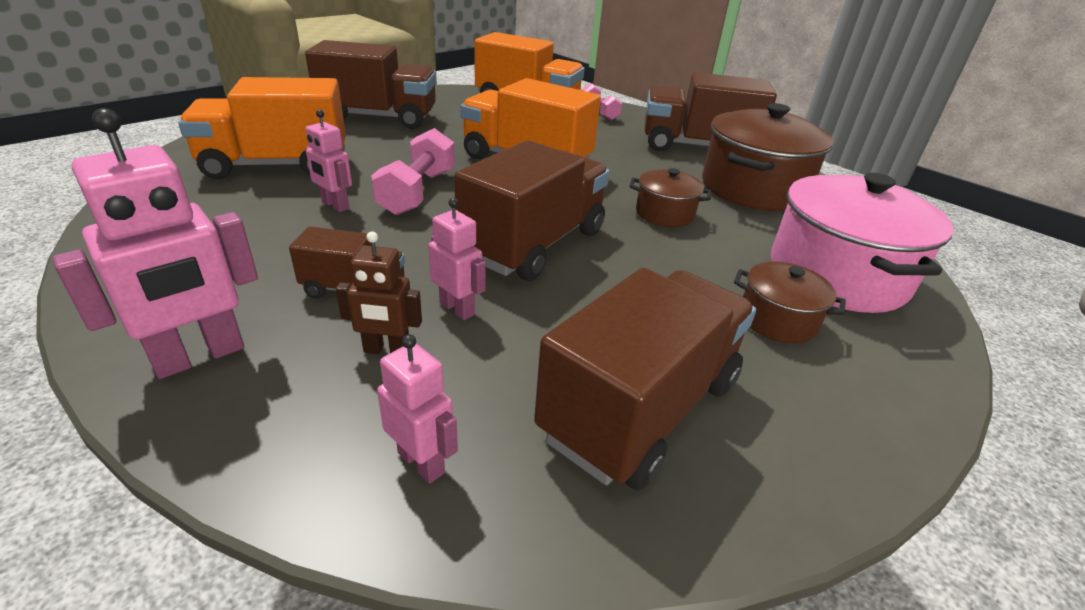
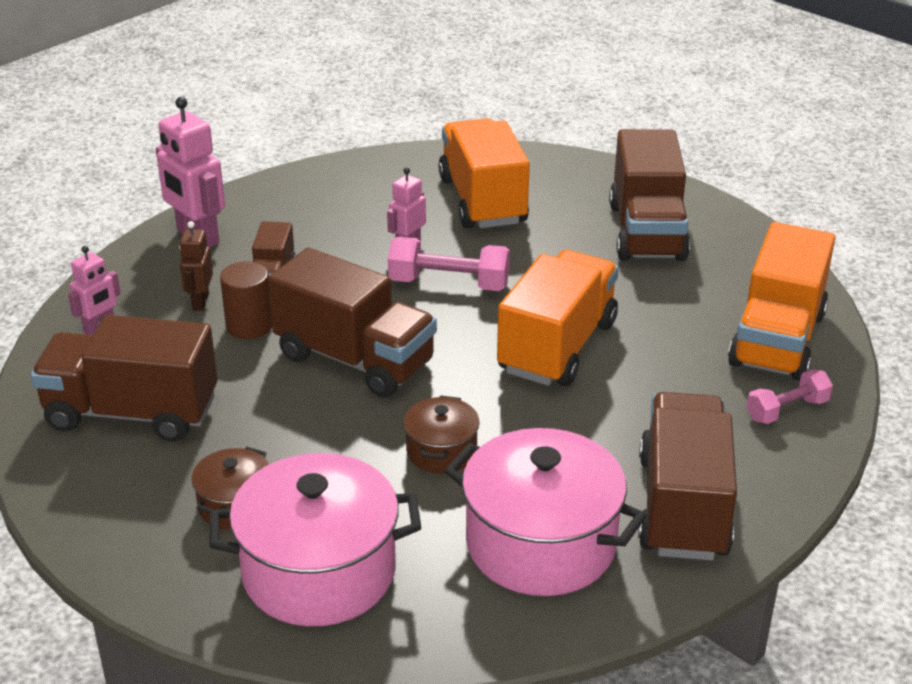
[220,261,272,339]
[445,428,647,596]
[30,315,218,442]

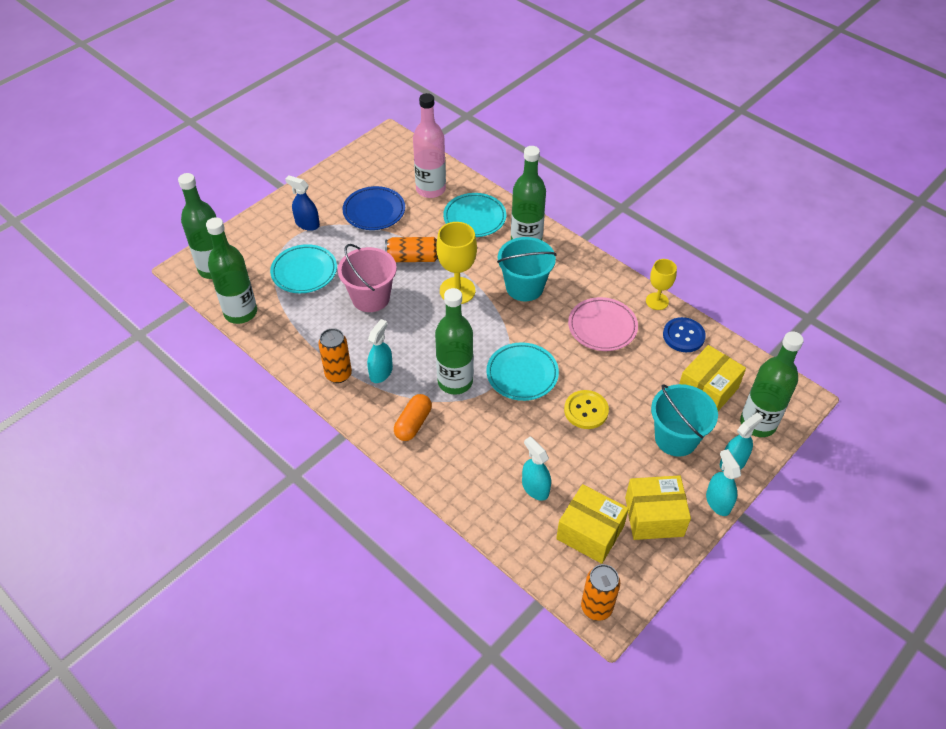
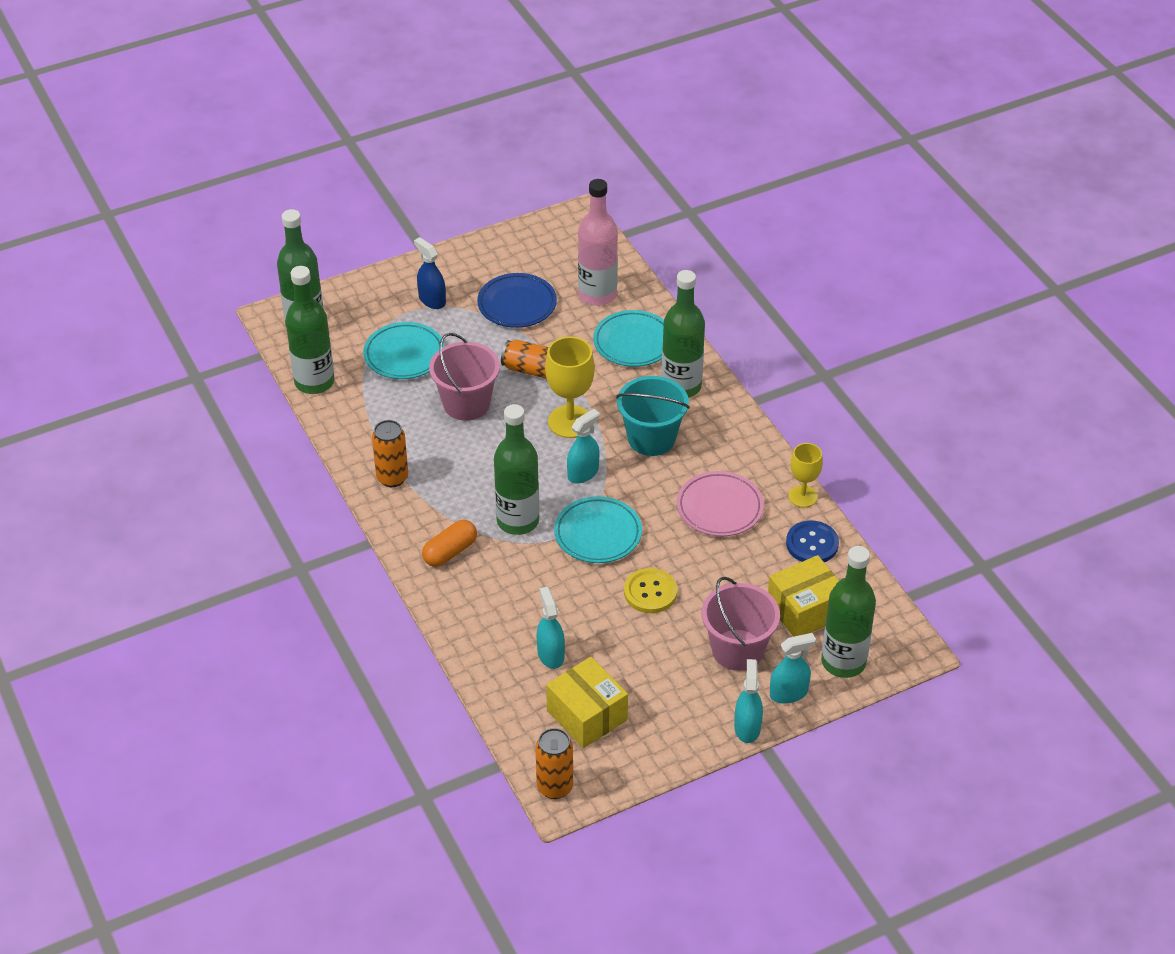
[625,475,691,540] (first image)
[567,409,599,483]
[702,577,780,671]

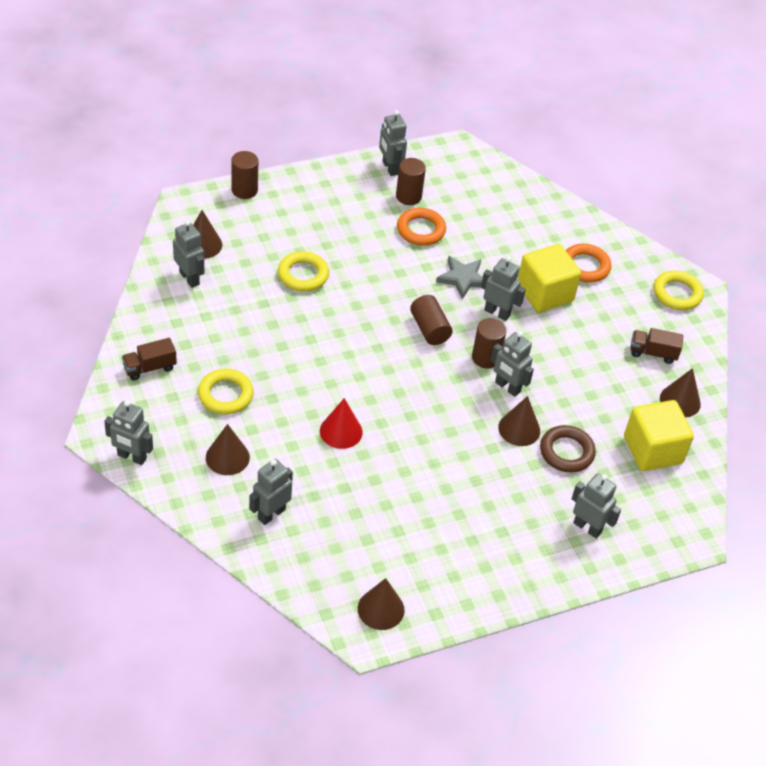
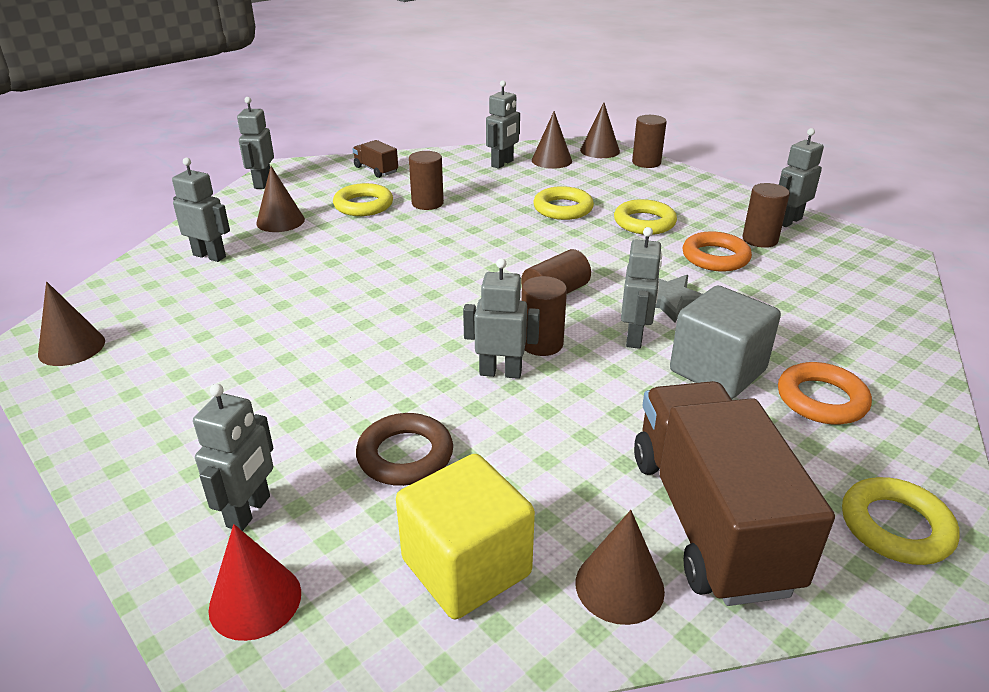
[409,151,444,210]
[614,199,677,235]
[208,524,301,641]
[580,103,620,158]
[670,285,781,399]
[463,258,540,379]
[634,381,835,606]

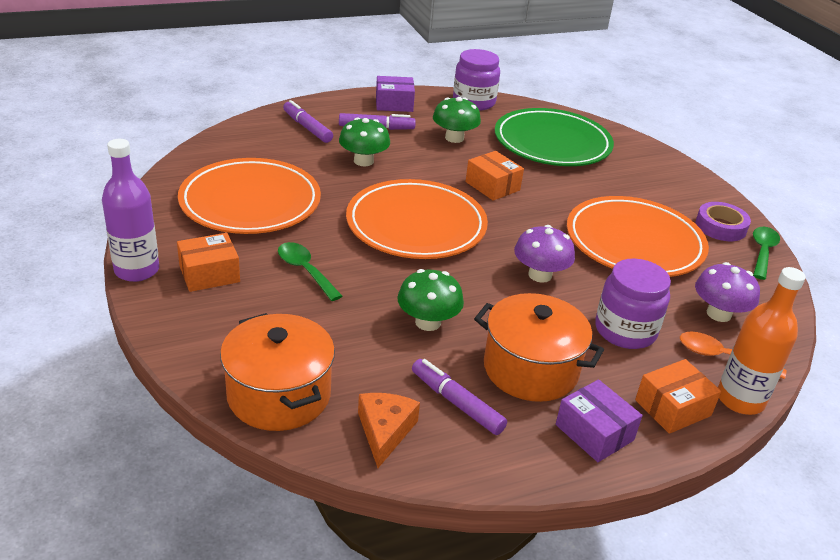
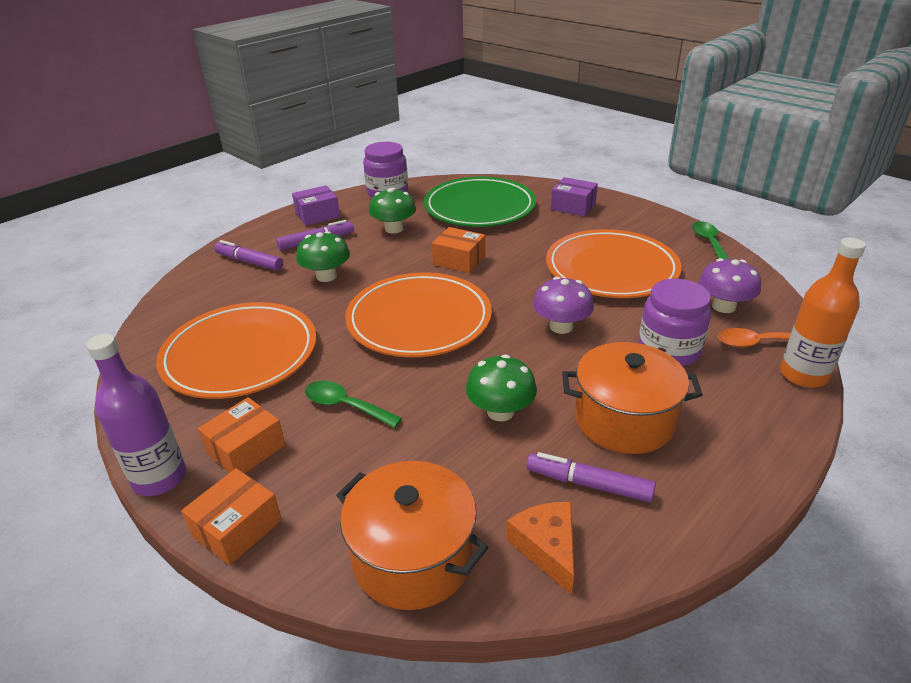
[696,202,751,241] (first image)
[551,177,598,216]
[181,468,282,566]

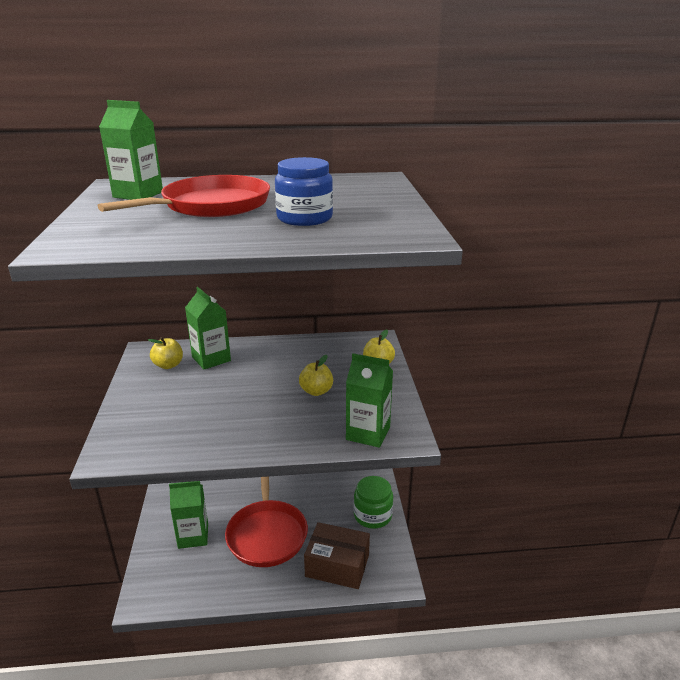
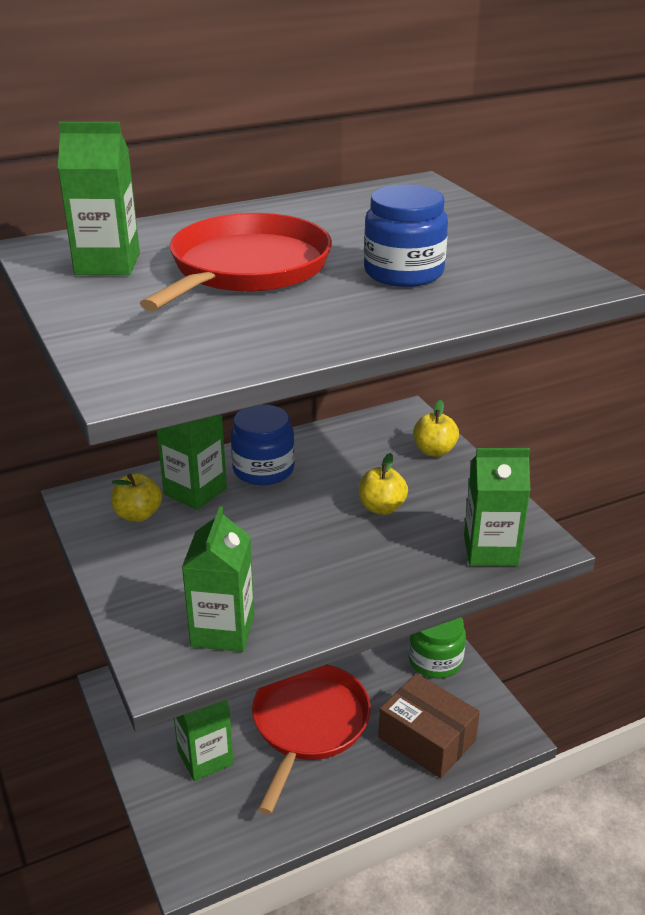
[182,506,254,652]
[231,404,295,485]
[252,665,371,815]
[378,673,480,778]

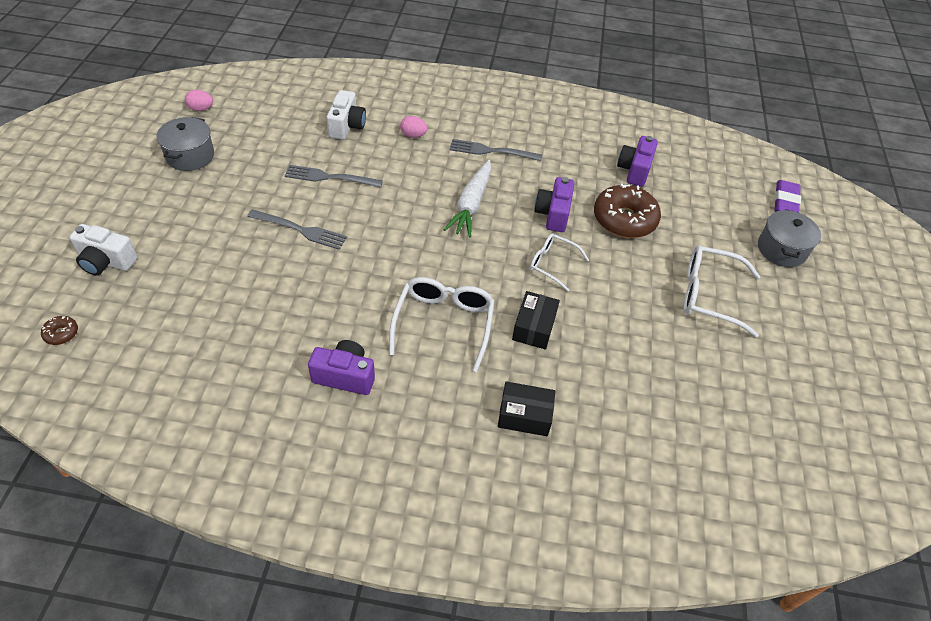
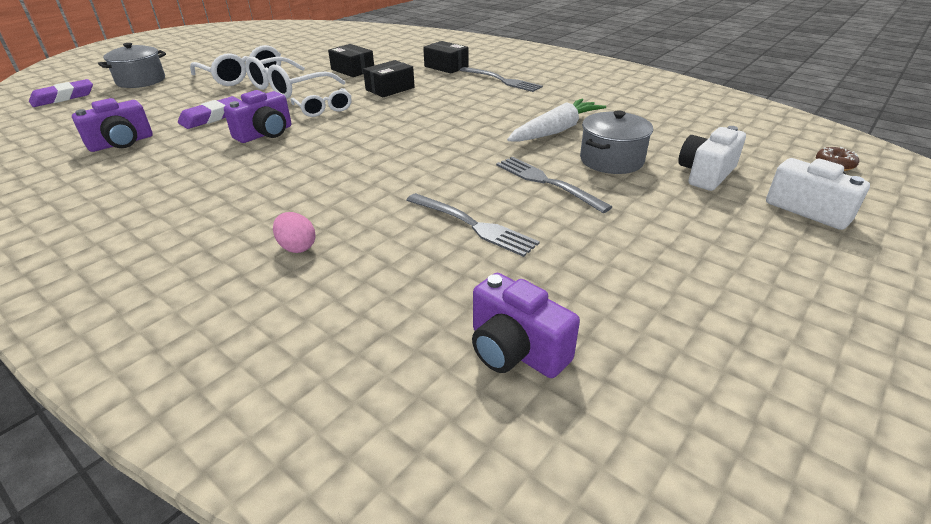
[185,90,213,111] (first image)
[328,44,374,77]
[580,110,653,174]
[472,273,580,378]
[678,126,746,191]
[245,57,345,99]
[507,99,606,142]
[460,67,543,92]
[178,96,242,129]

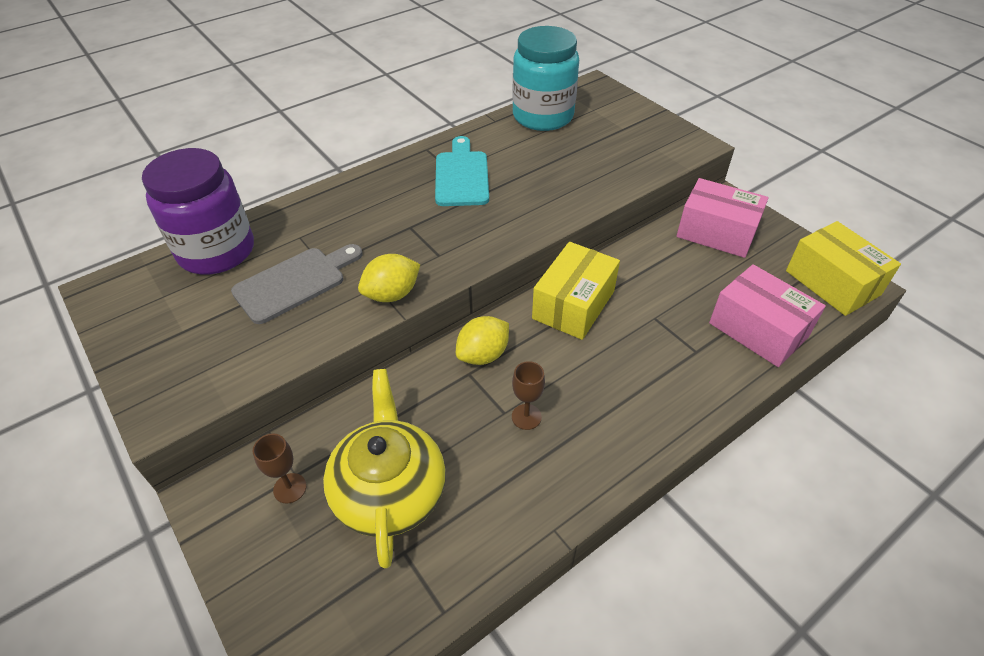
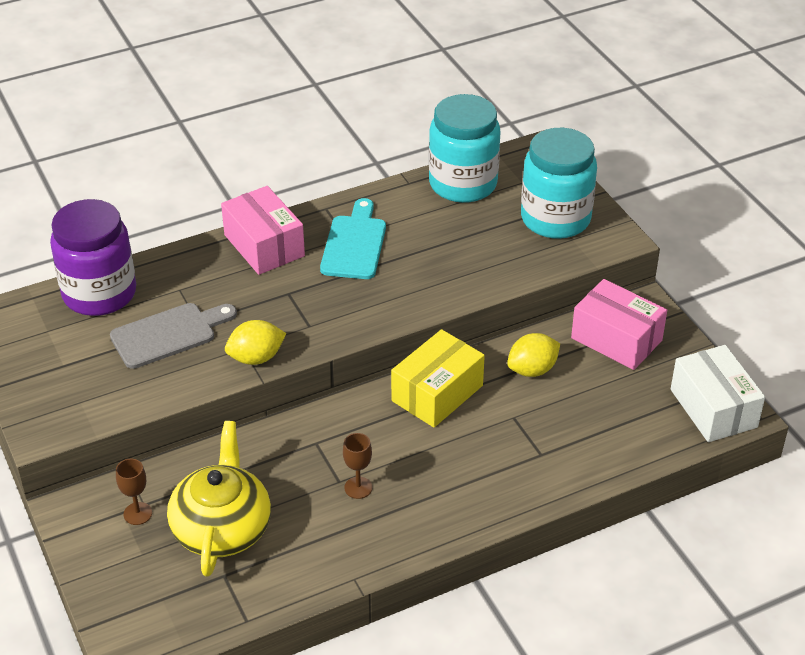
[521,128,597,239]
[507,333,560,377]
[221,186,305,275]
[671,345,765,442]

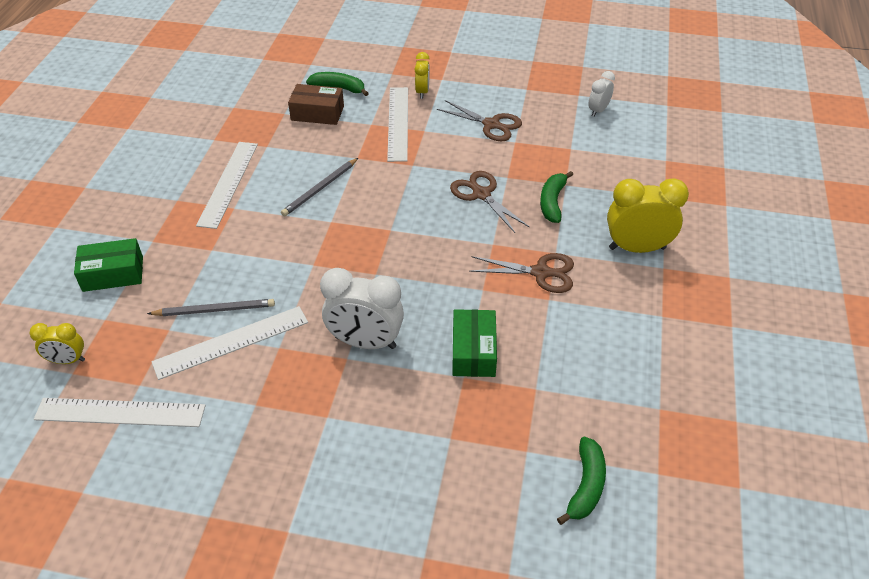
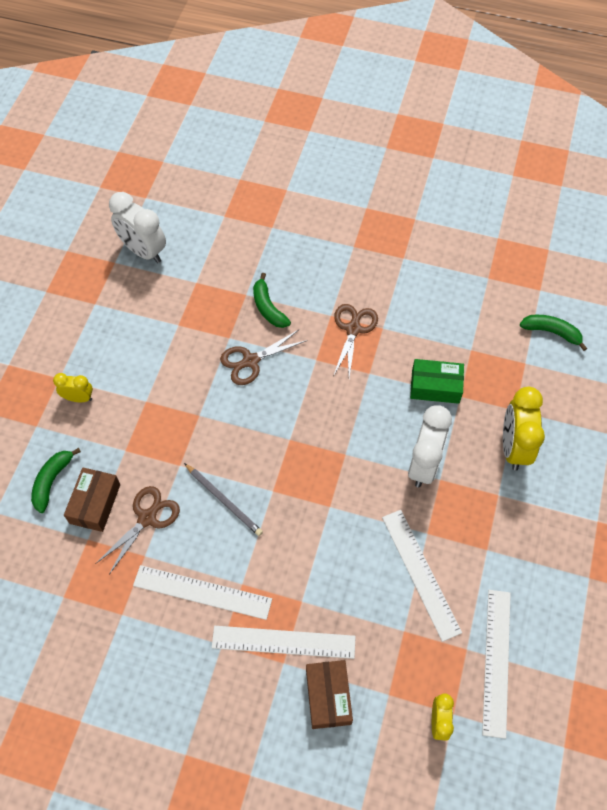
[147,299,275,316] (first image)
[212,626,356,659]
[95,486,180,575]
[503,387,545,470]
[306,660,353,729]
[253,273,291,328]
[109,192,166,263]

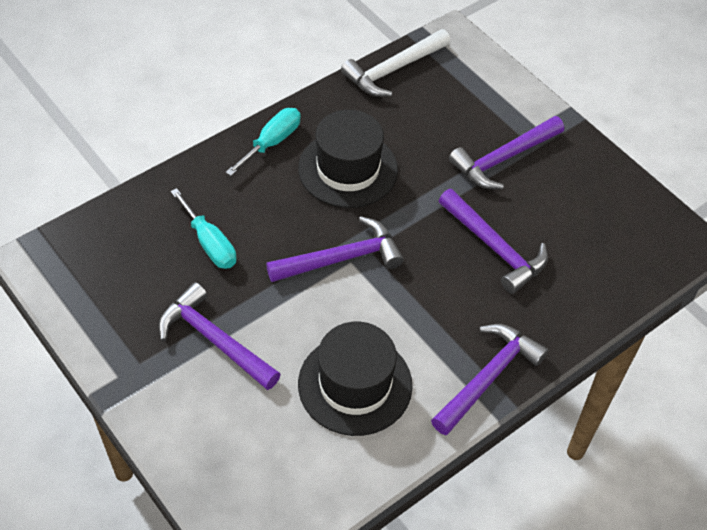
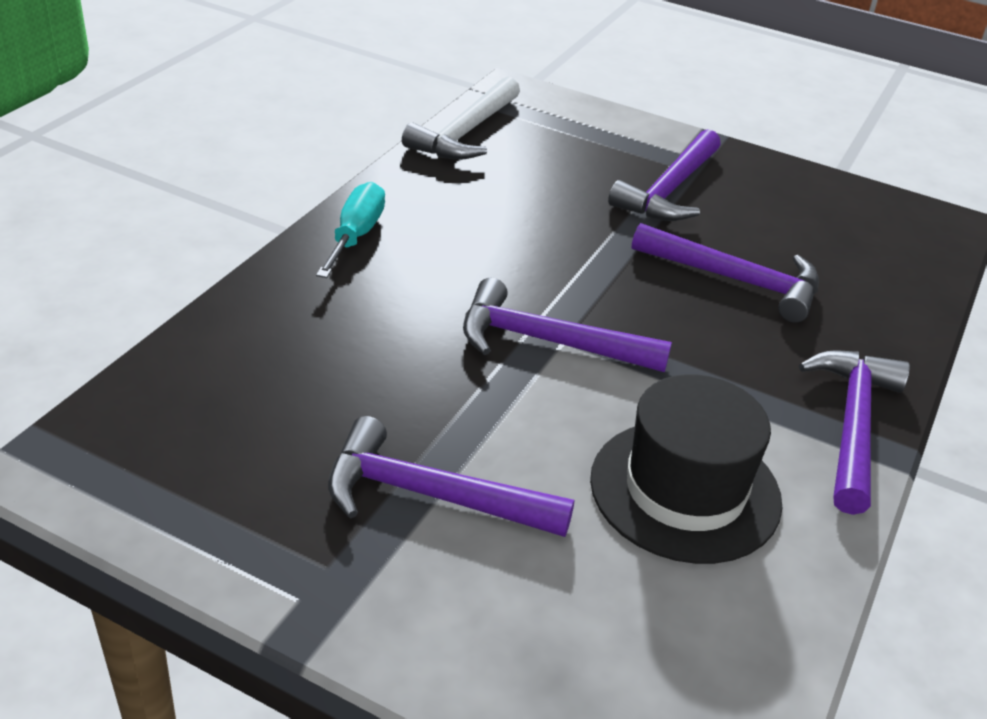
[171,188,236,269] (first image)
[298,110,398,208] (first image)
[463,278,672,372]

